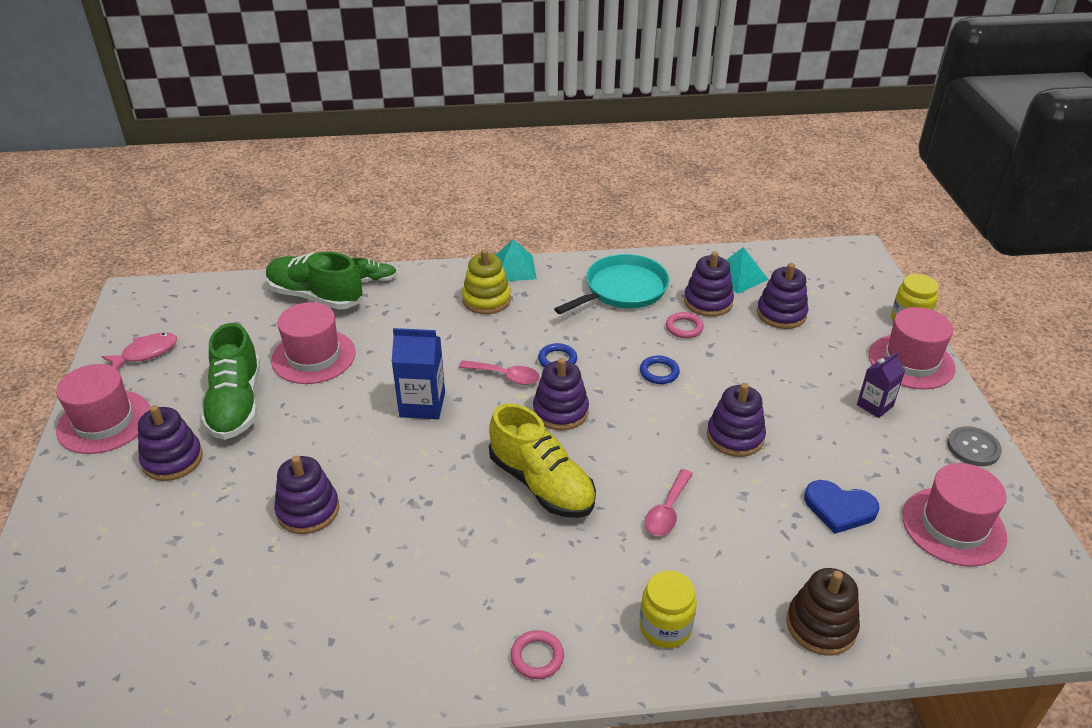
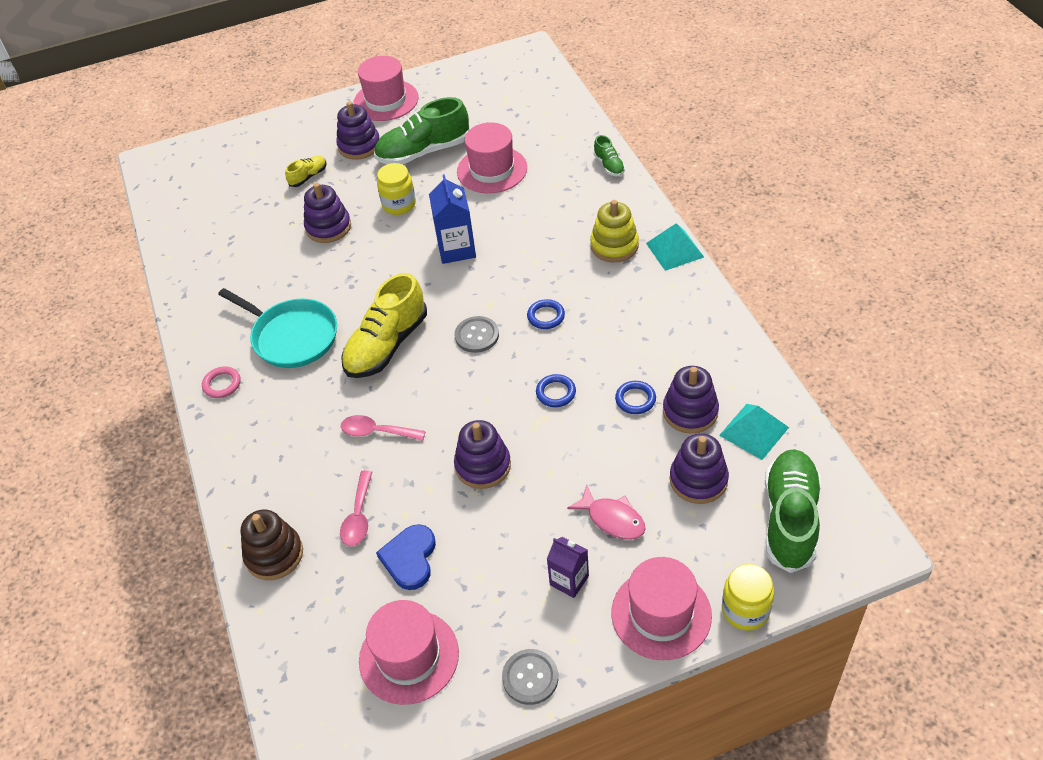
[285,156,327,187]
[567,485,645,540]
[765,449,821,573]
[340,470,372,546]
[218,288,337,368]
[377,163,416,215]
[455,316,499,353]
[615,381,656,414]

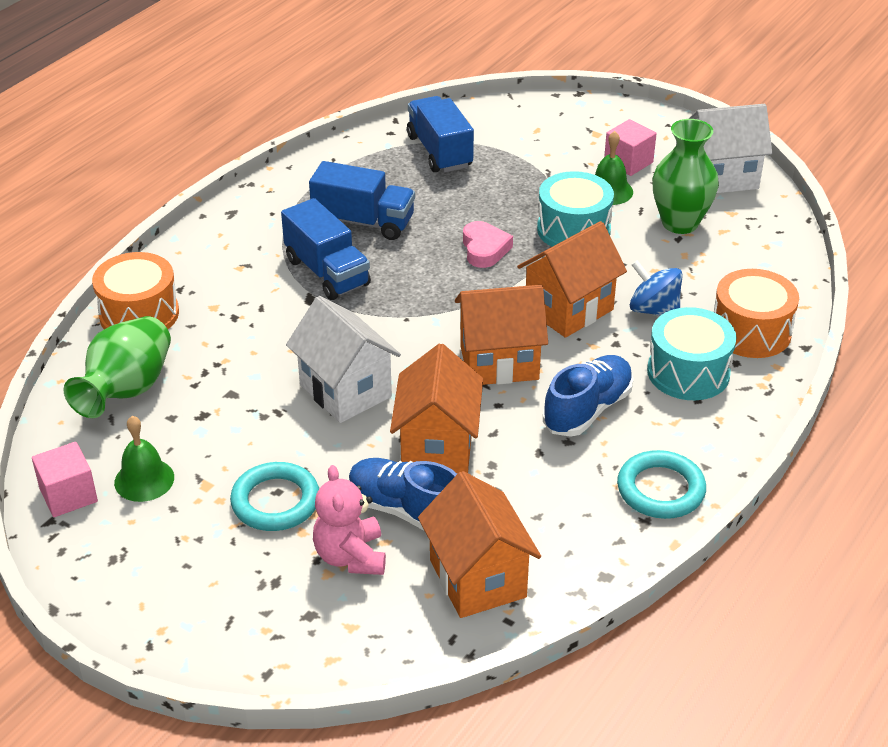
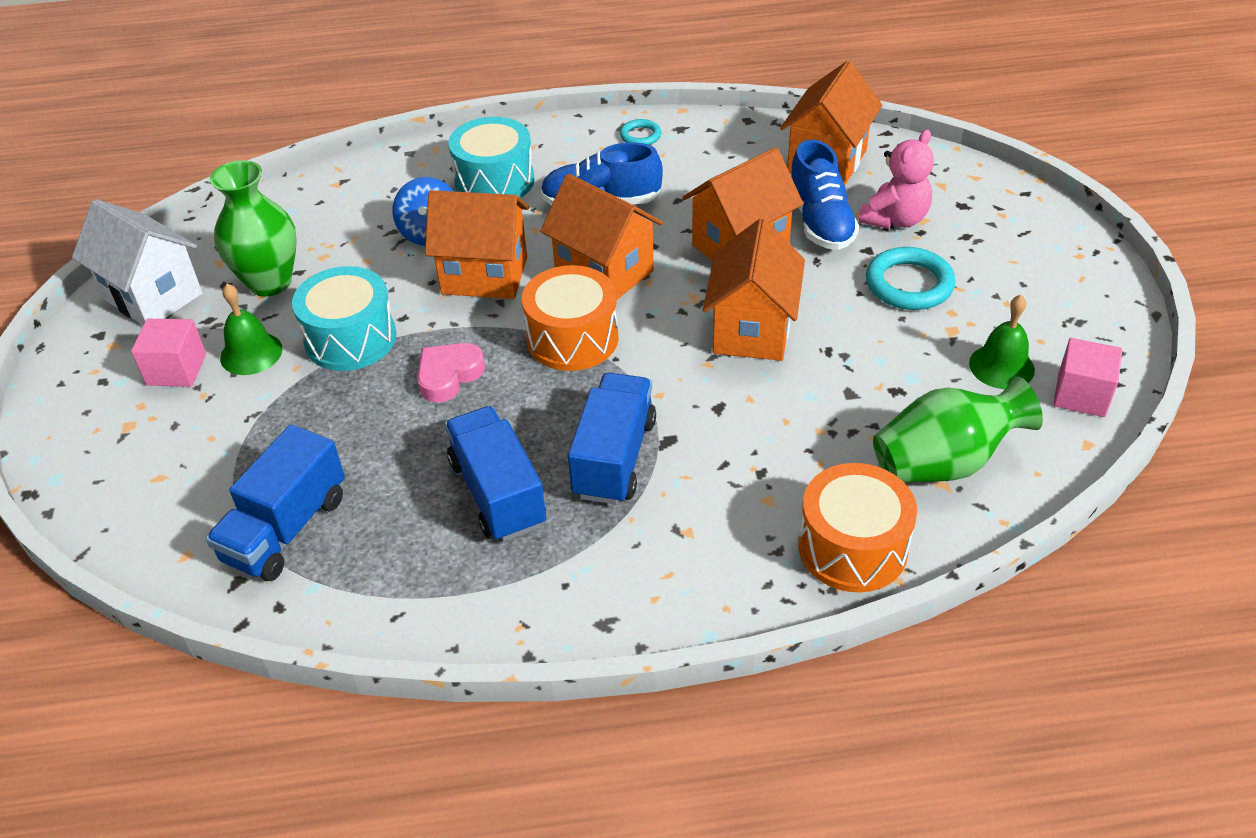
[522,265,618,371]
[703,219,805,361]
[620,119,661,145]

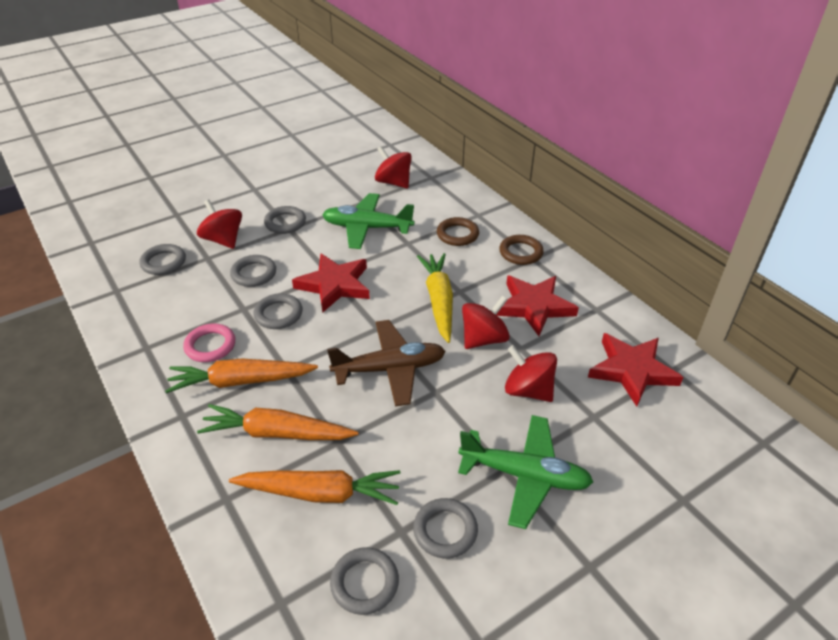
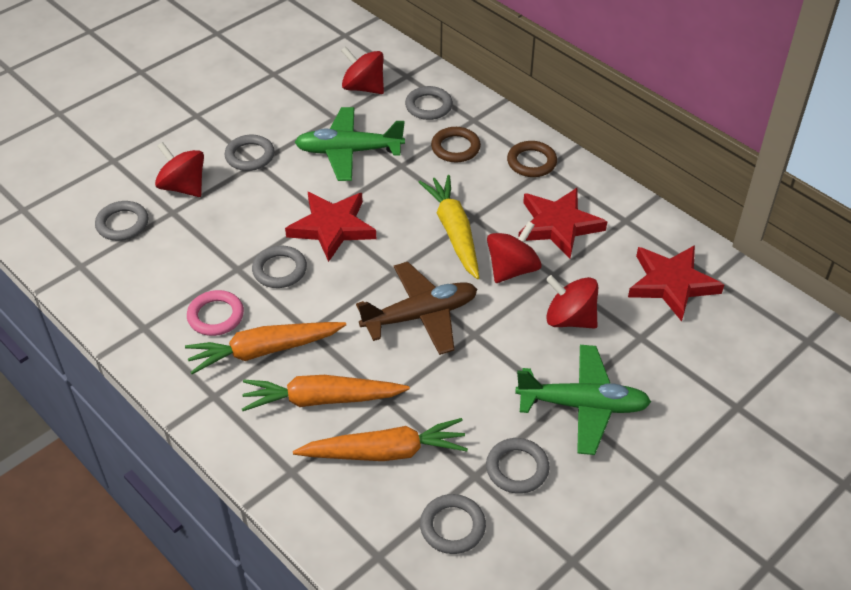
[405,86,453,120]

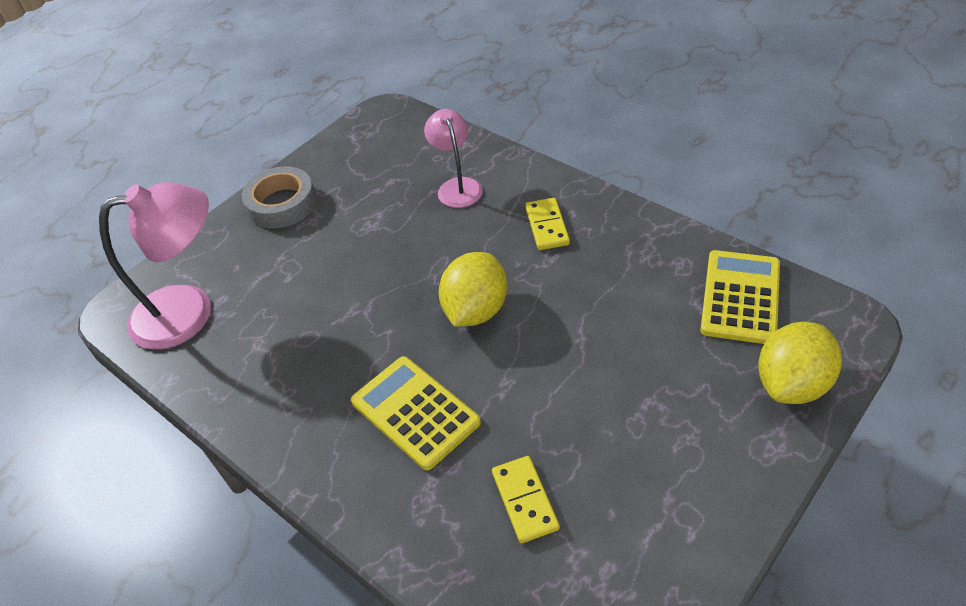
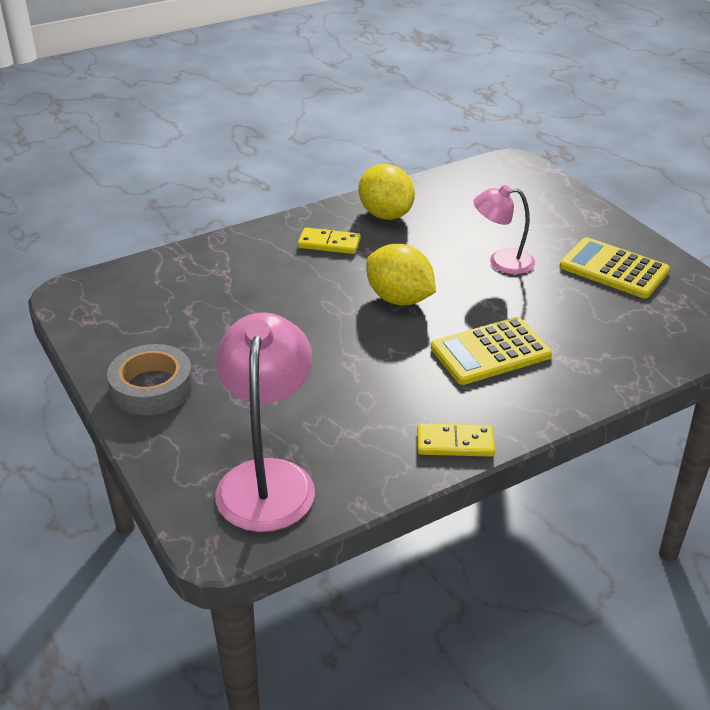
[473,185,535,274]
[417,423,495,457]
[559,237,670,298]
[359,164,415,220]

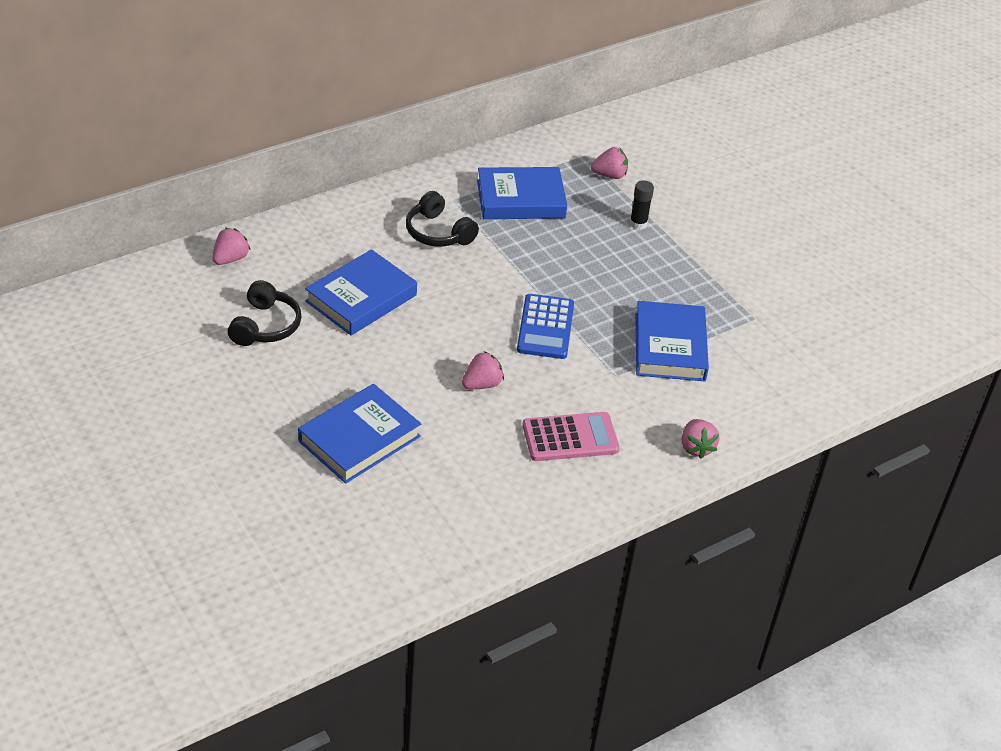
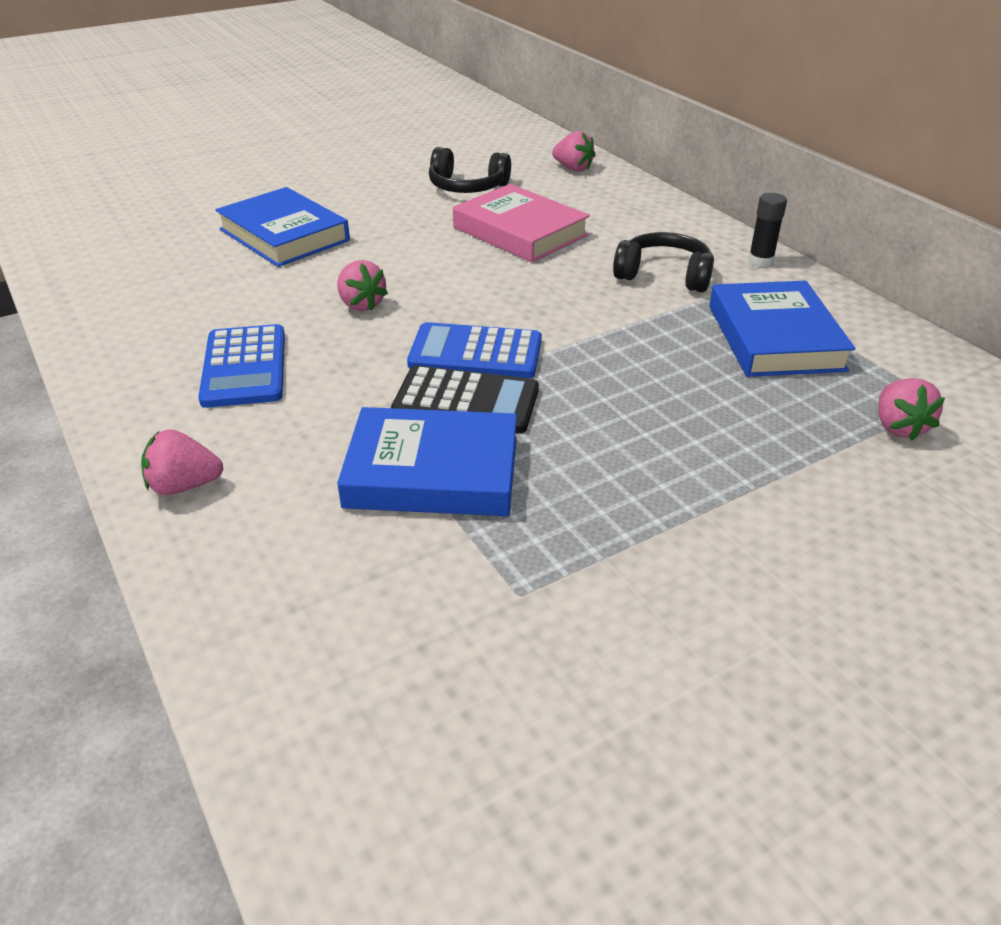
[391,365,539,433]
[748,193,787,267]
[453,184,590,262]
[198,324,285,408]
[613,232,714,292]

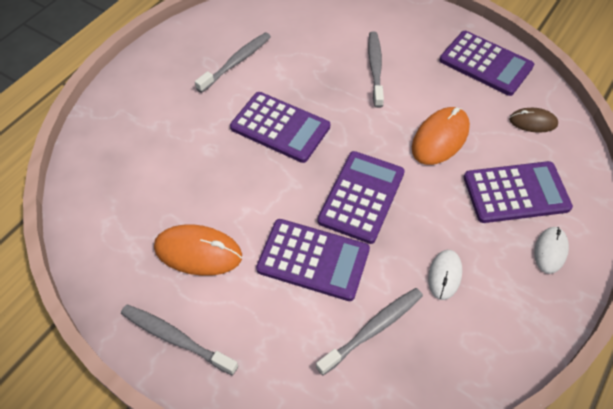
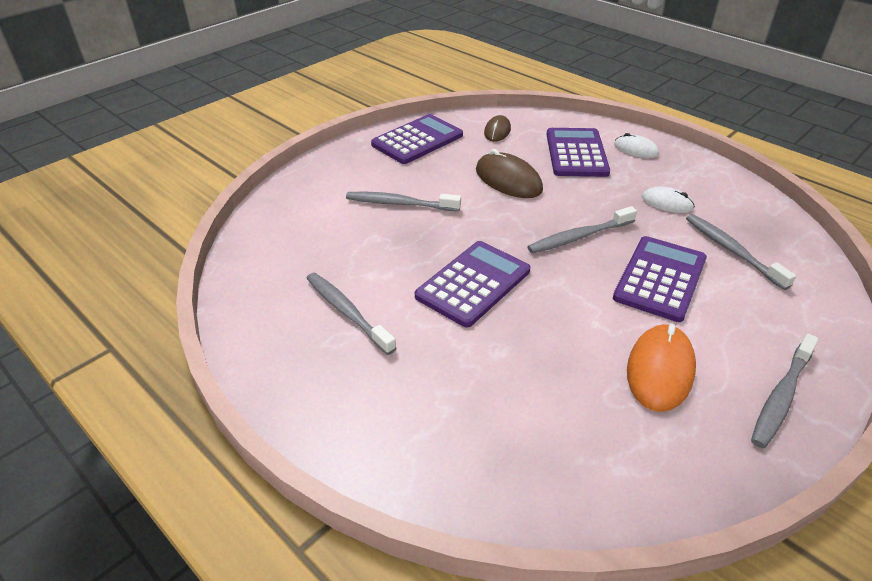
[527,206,637,253]
[476,149,543,198]

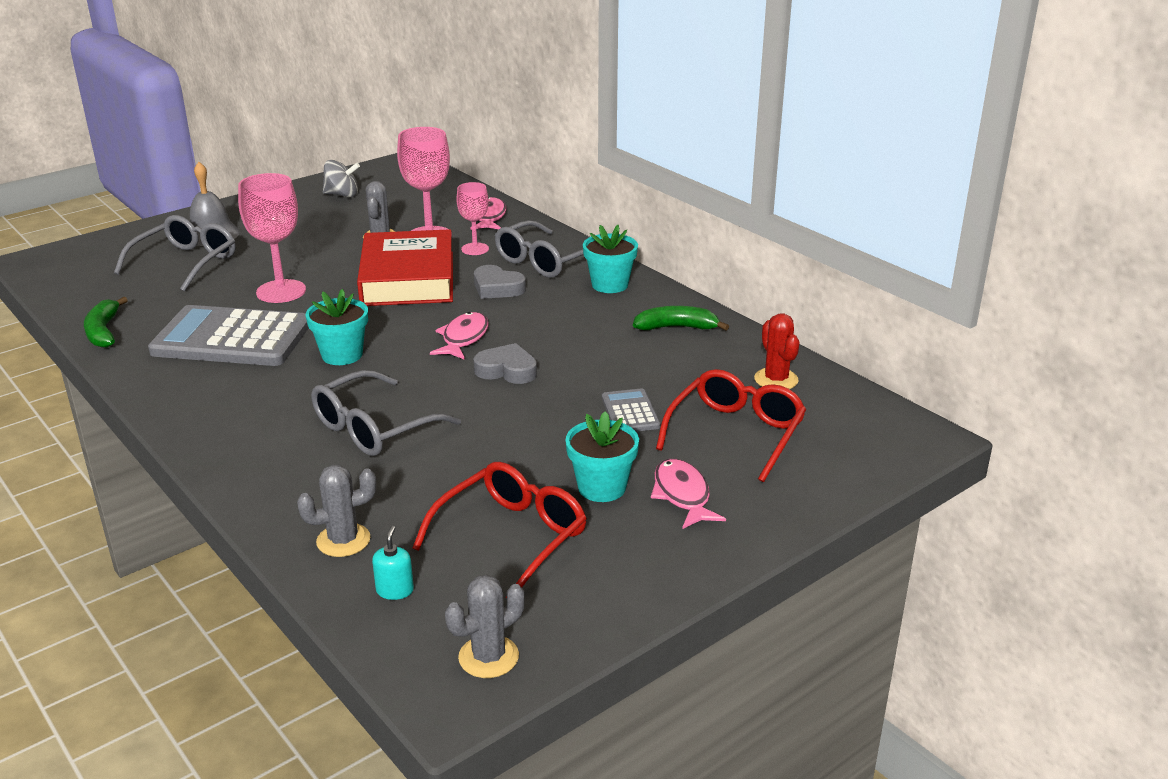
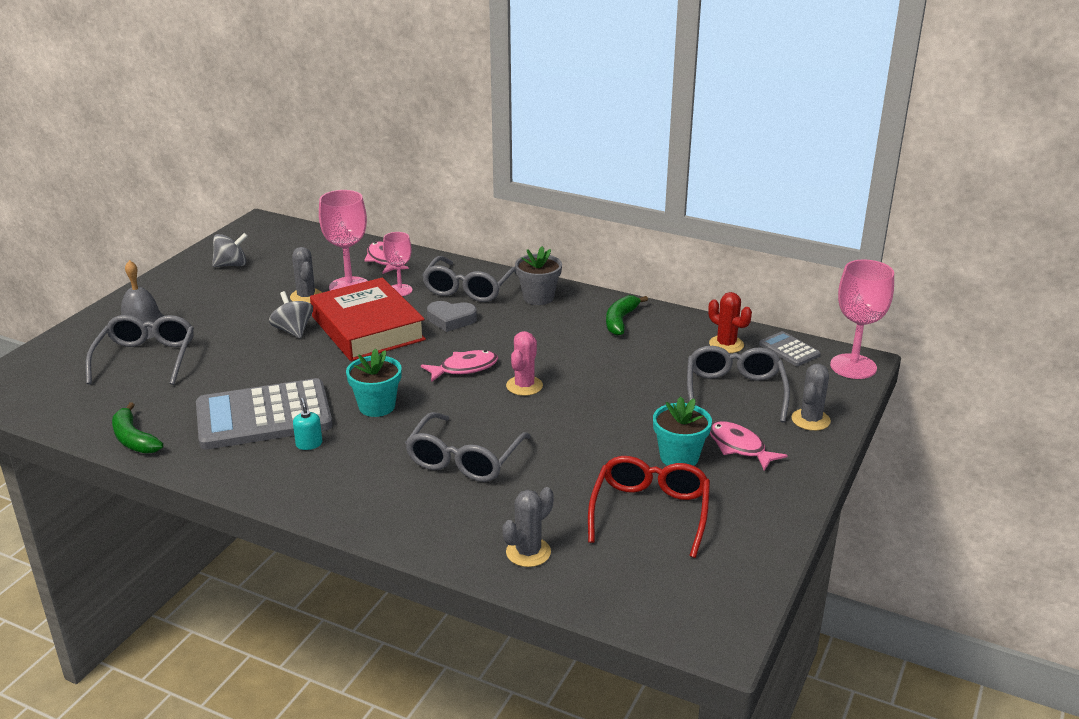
[269,291,313,338]
[830,259,894,379]
[293,398,322,450]
[791,364,831,431]
[759,331,820,366]
[506,331,543,396]
[515,246,562,305]
[687,346,790,423]
[421,350,498,382]
[606,295,648,336]

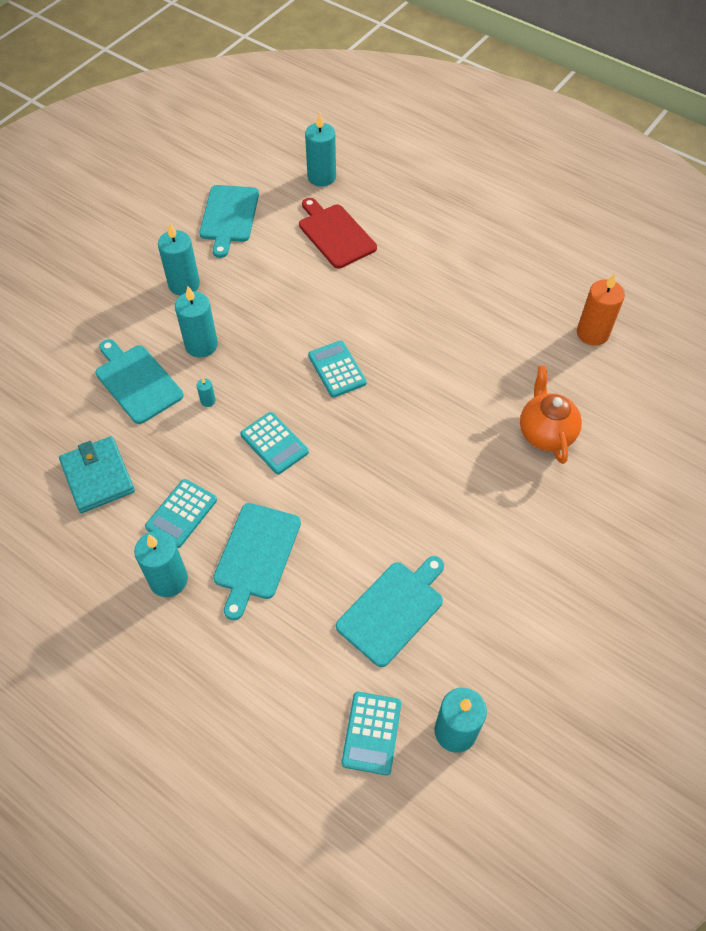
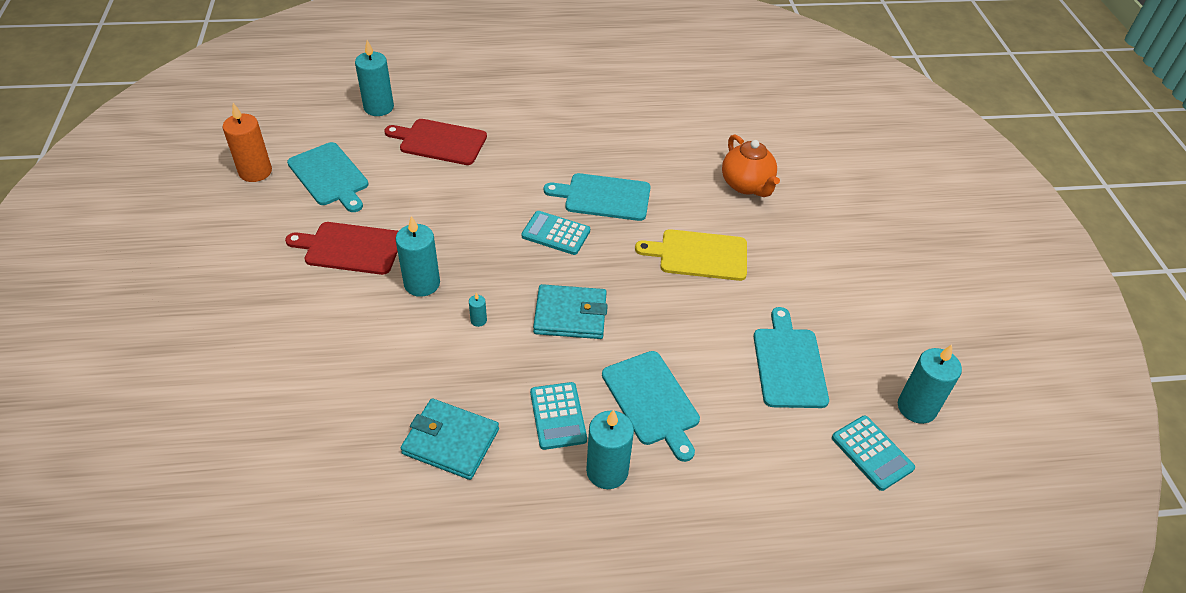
[635,229,747,281]
[544,173,651,221]
[223,103,272,182]
[285,222,398,275]
[533,284,608,339]
[722,135,780,197]

